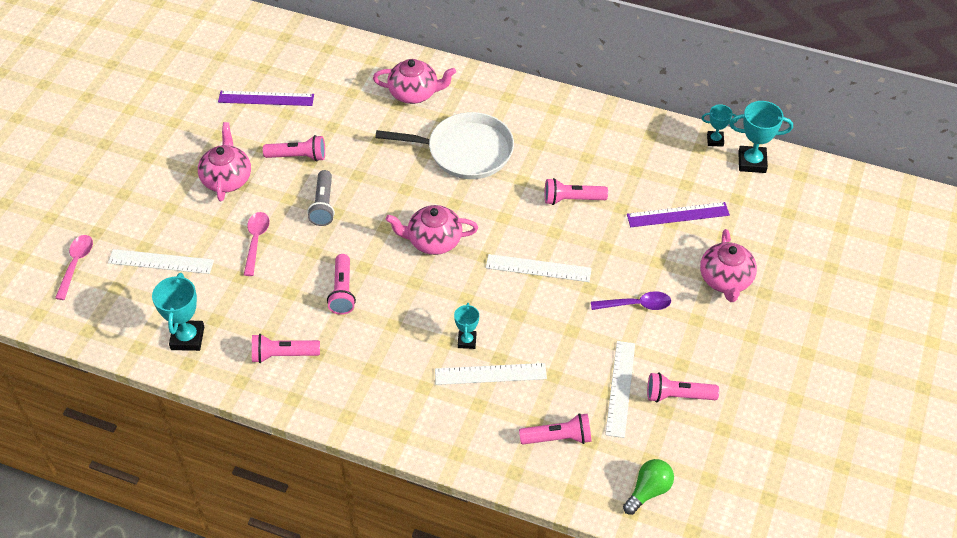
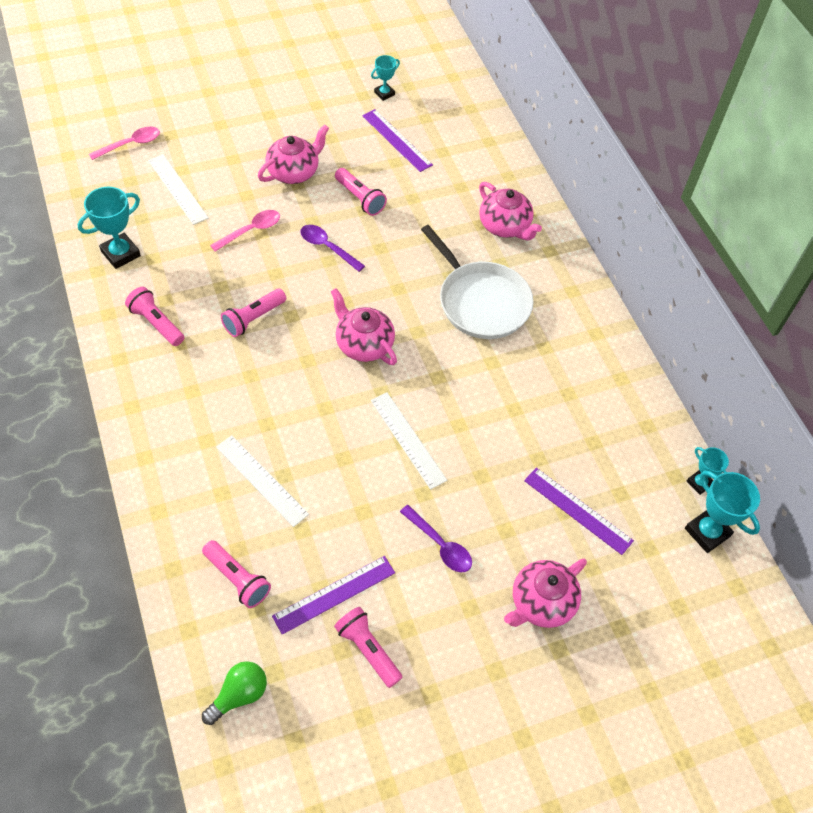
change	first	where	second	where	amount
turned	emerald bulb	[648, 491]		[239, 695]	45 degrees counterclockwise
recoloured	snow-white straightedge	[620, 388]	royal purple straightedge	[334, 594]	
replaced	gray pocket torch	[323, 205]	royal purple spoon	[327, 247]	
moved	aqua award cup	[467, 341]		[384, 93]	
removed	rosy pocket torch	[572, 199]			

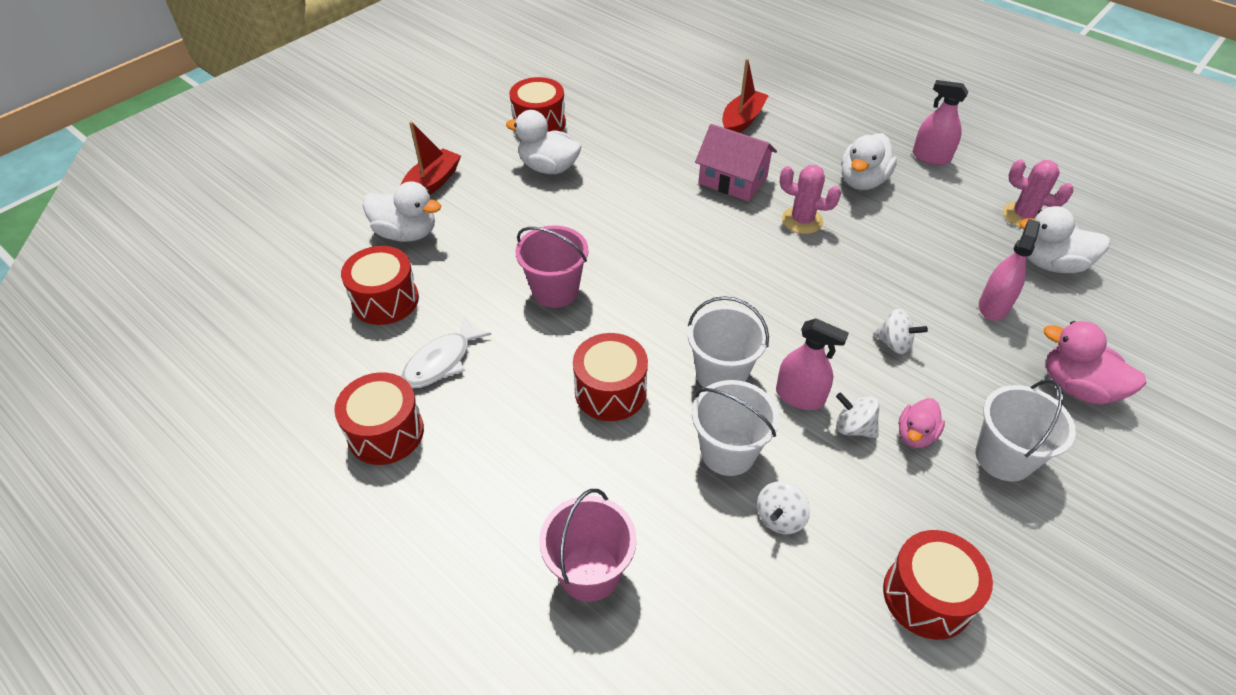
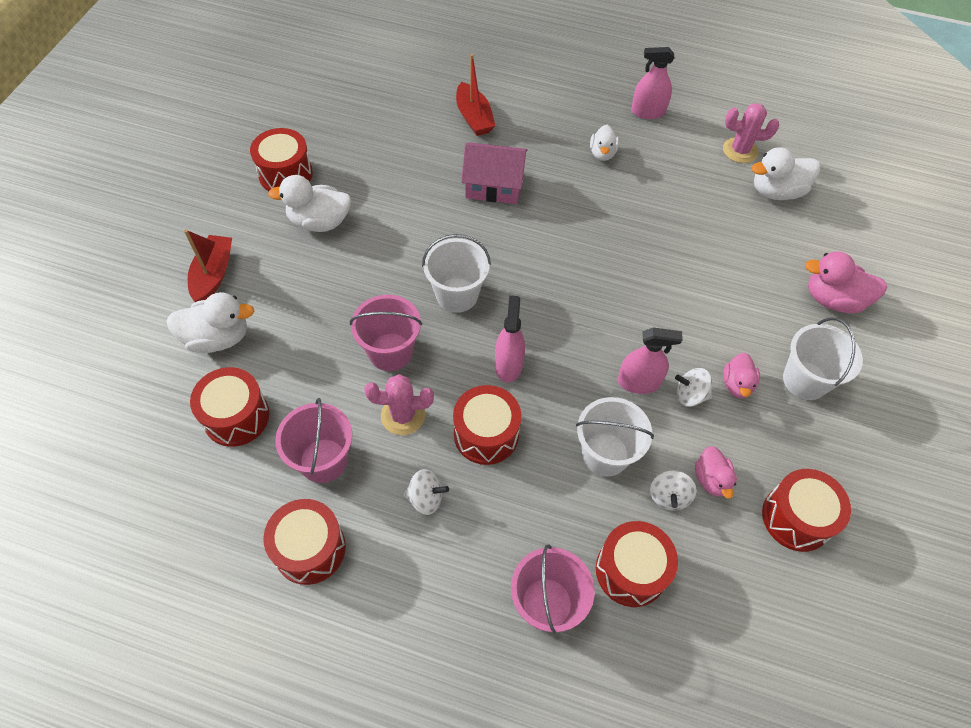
change	first	where	second	where	amount
replaced	snow-white fish figure	[441, 362]	rosy sand bucket	[323, 460]	
moved	rosy prickly plant	[802, 220]		[403, 415]	
moved	snow-white whirligig	[894, 343]		[426, 498]	
moved	snow-white sand bucket	[721, 374]		[457, 295]	
turned	scarlet sailboat	[742, 120]		[474, 117]	150 degrees clockwise
moved	rosy spray cleaner	[993, 306]		[508, 365]	
resized	snow-white duck	[862, 181]		[602, 153]	x0.62
added			scarlet toy drum	[631, 570]	
added			rosy duck	[711, 479]	

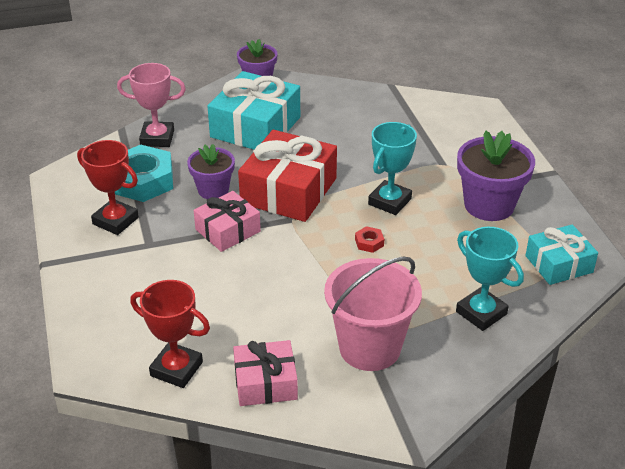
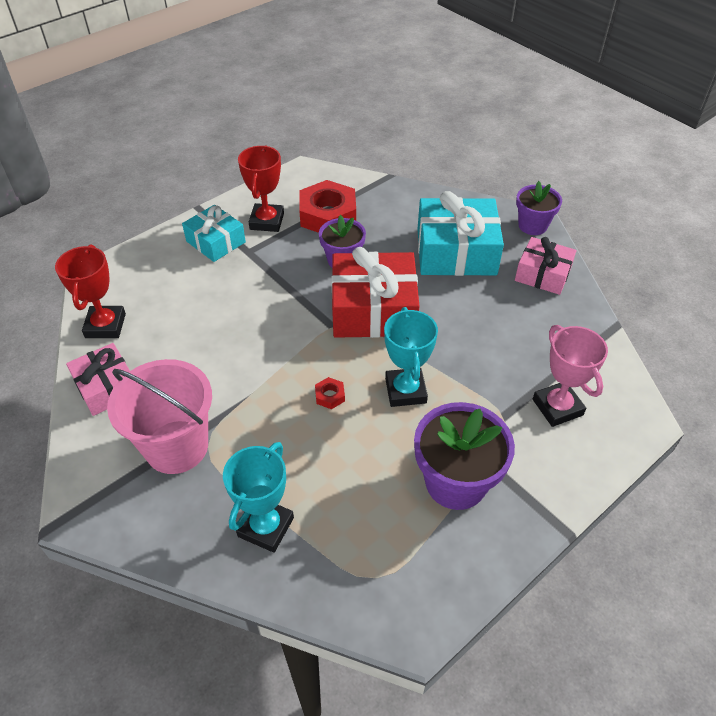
change	first	where	second	where	amount
moved	aqua wrapped gift	[559, 264]		[216, 242]	
recoloured	aqua hex nut	[143, 181]	scarlet hex nut	[328, 215]	
turned	aqua award cup	[389, 201]		[405, 391]	75 degrees clockwise
moved	rosy wrapped gift	[228, 230]		[543, 274]	
moved	rosy award cup	[157, 138]		[557, 407]	

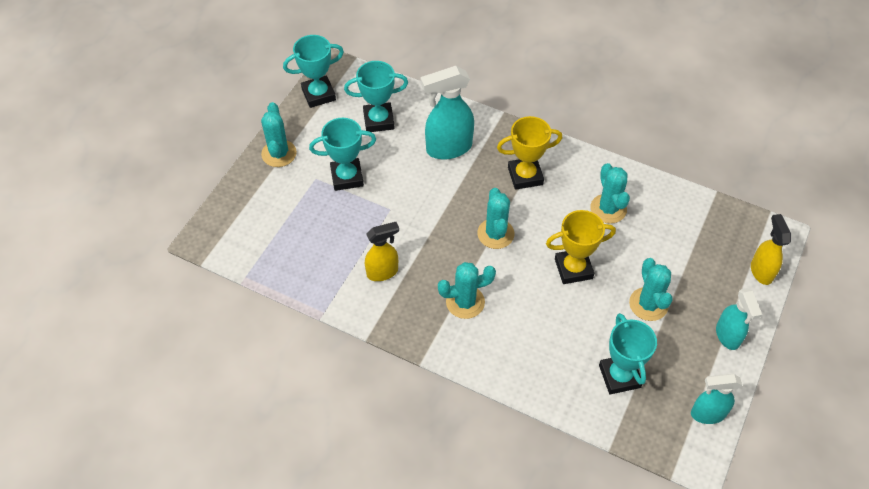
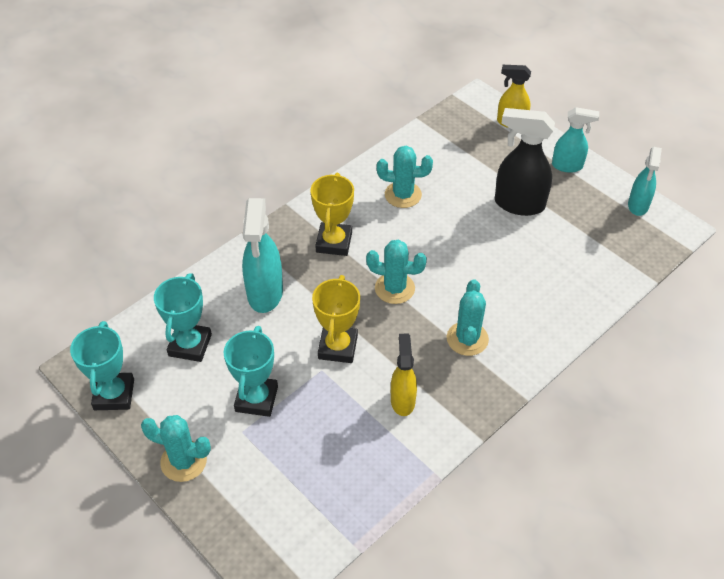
change	first	where	second	where	amount
moved	golden award cup	[573, 268]		[337, 347]	
replaced	aqua prickly plant	[648, 304]	black spray cleaner	[518, 204]	
removed	aqua award cup	[619, 376]			

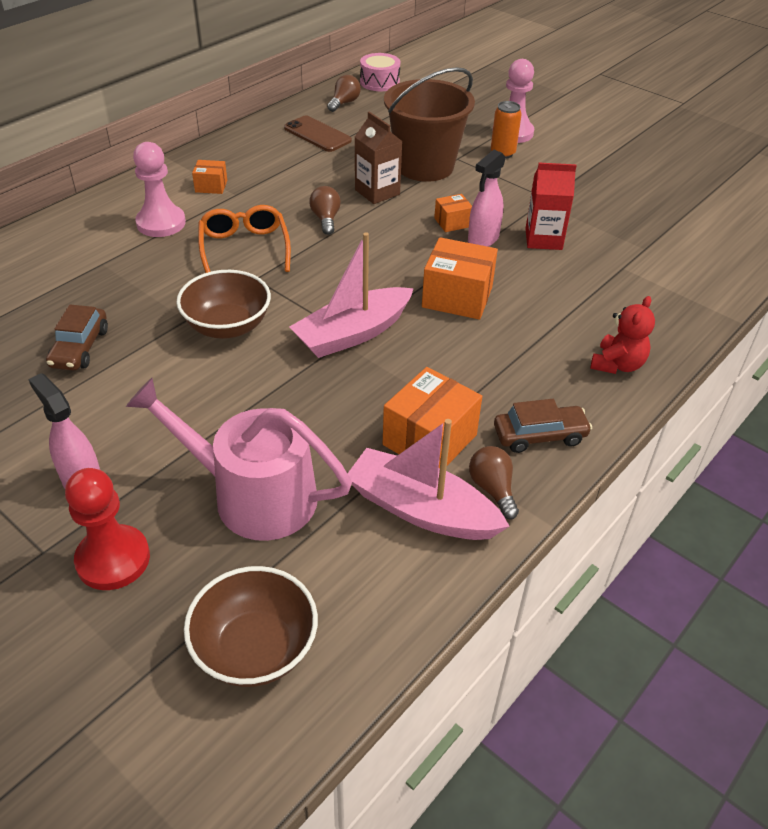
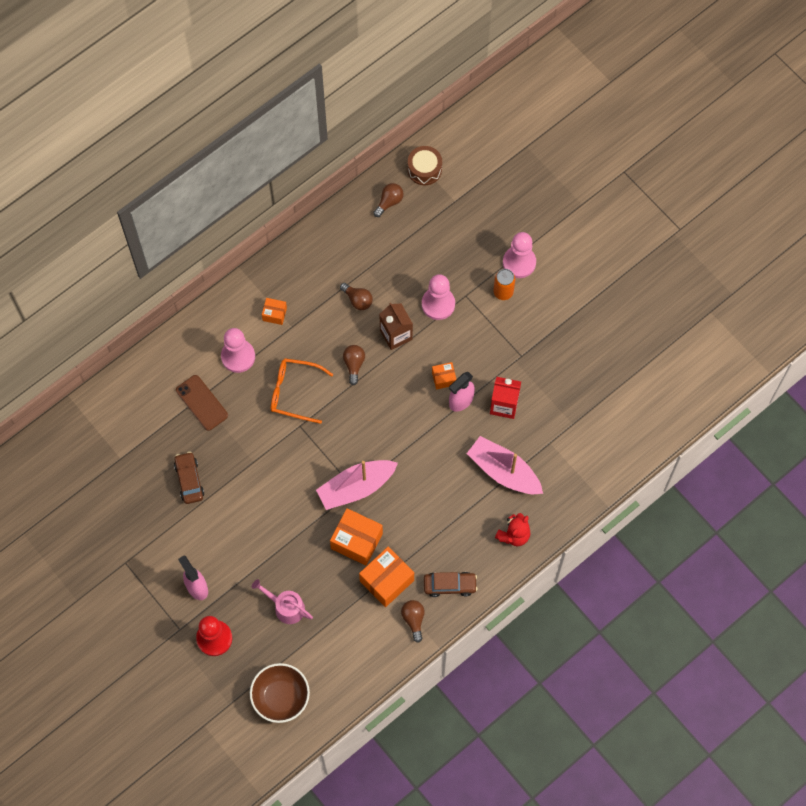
change	first	where	second	where	amount
turned	russet car	[80, 348]		[189, 480]	150 degrees clockwise
moved	russet mobile phone	[317, 134]		[202, 403]	
resized	rosy watering pot	[253, 495]		[286, 607]	x0.56
turned	orange-coloured eyeglasses	[244, 248]		[294, 392]	75 degrees counterclockwise
moved	orange-coloured box	[457, 297]		[356, 541]	
added			russet bulb	[357, 300]	
recoloured	rosy toy drum	[379, 82]	russet toy drum	[424, 169]	
replaced	russet sand bucket	[425, 166]	rosy chess pawn	[438, 304]	
moved	rosy sailboat	[421, 510]		[504, 471]	
removed	russet deep dish	[227, 326]			

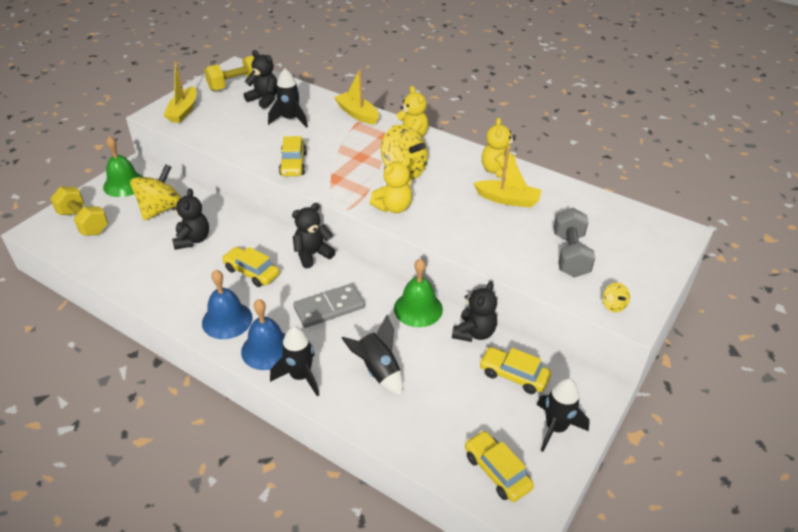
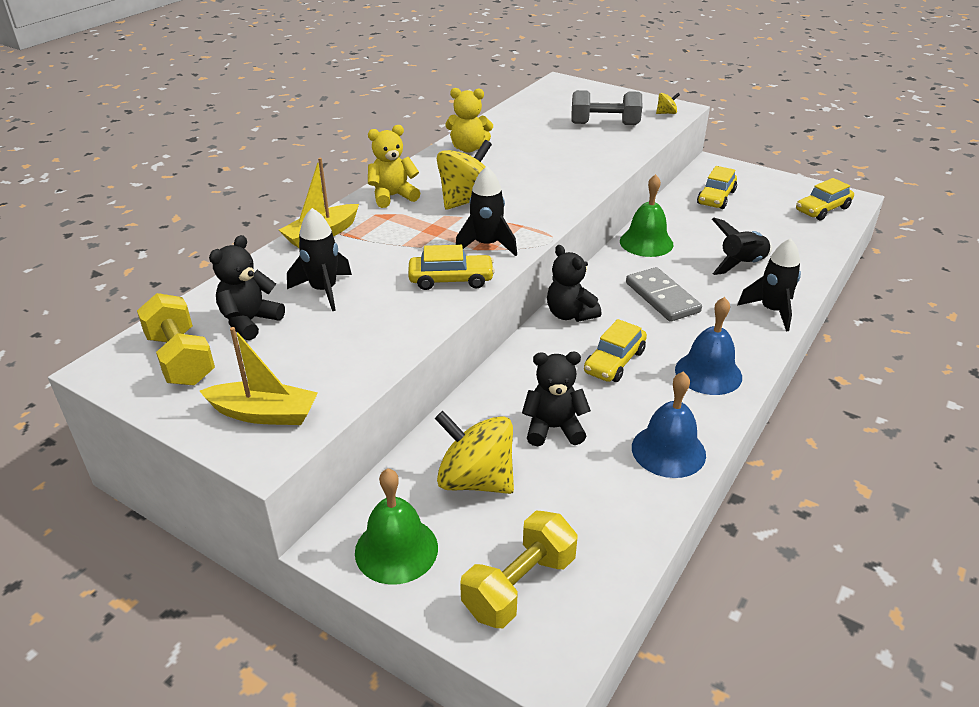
change	first	where	second	where	amount
moved	black rocket	[555, 428]		[486, 245]	
moved	cobalt school bell	[267, 349]		[668, 450]	
removed	golden teddy bear	[393, 207]			
removed	black teddy bear	[474, 332]			
removed	golden sailboat	[507, 199]			

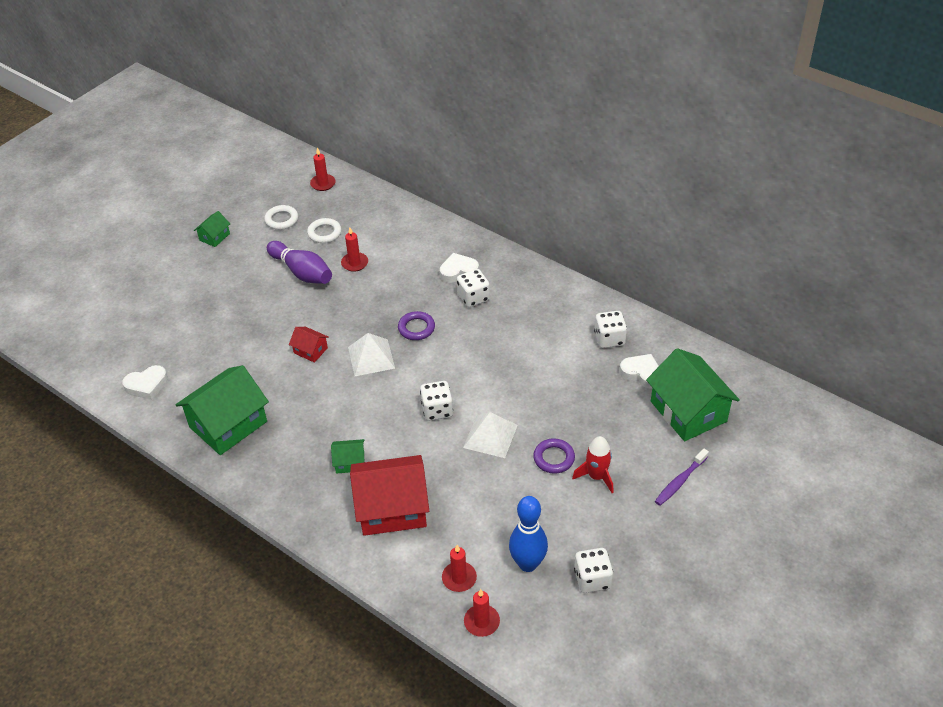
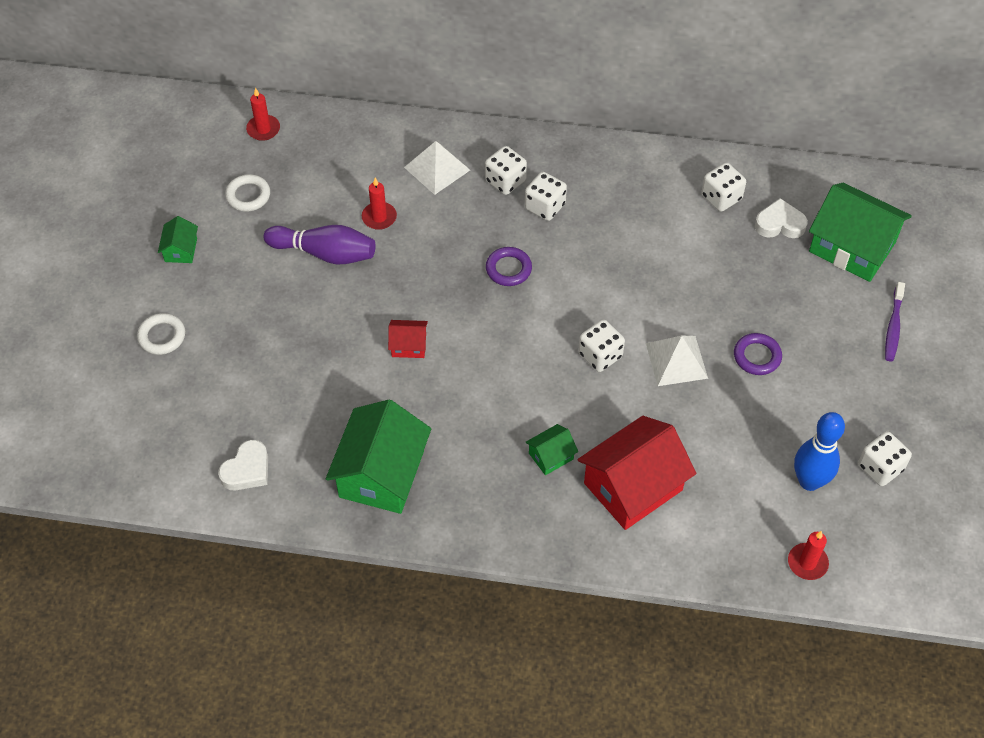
change	first	where	second	where	amount
moved	snow-white torus	[324, 233]		[162, 336]	
moved	snow-white pyramid	[371, 357]		[437, 168]	
replaced	snow-white love heart	[458, 271]	snow-white dice	[505, 181]	
removed	scarlet candle	[459, 578]			
removed	scarlet rocket	[596, 476]			

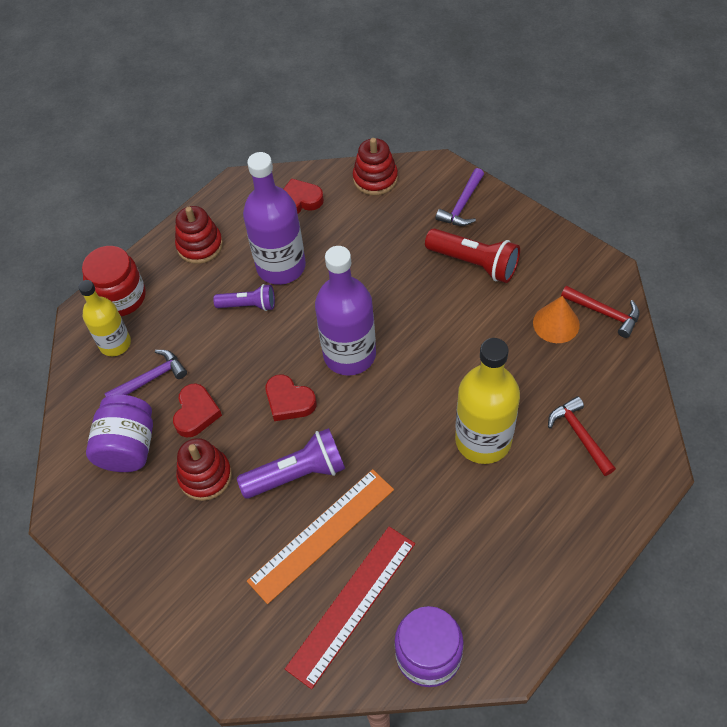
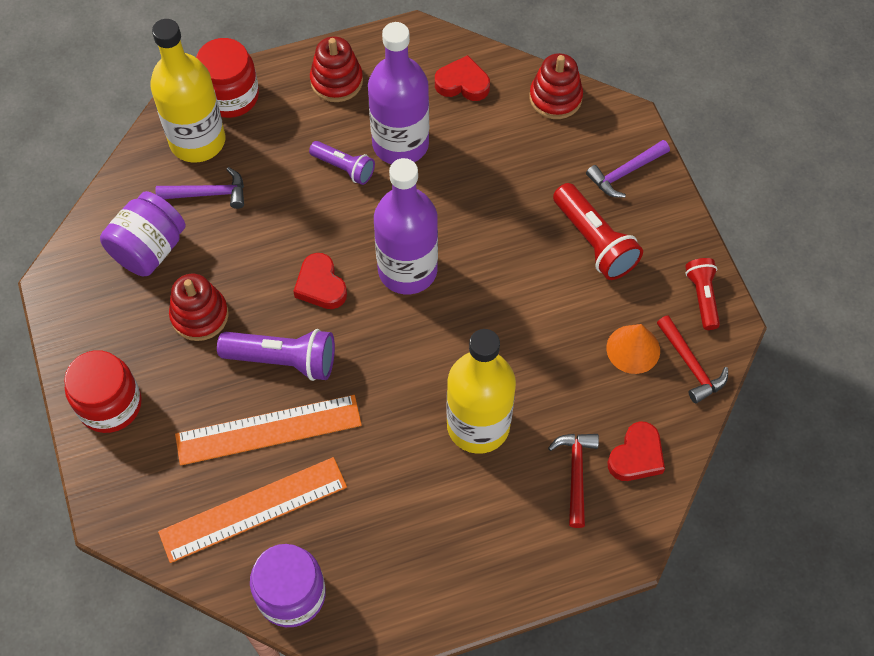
change	first	where	second	where	amount
added			scarlet jar	[110, 404]	
resized	golden bottle	[115, 343]		[197, 141]	x1.59
recoloured	scarlet straightedge	[352, 604]	orange-coloured straightedge	[253, 509]	
moved	scarlet love heart	[196, 413]		[636, 456]	
added			scarlet pocket torch	[702, 297]	

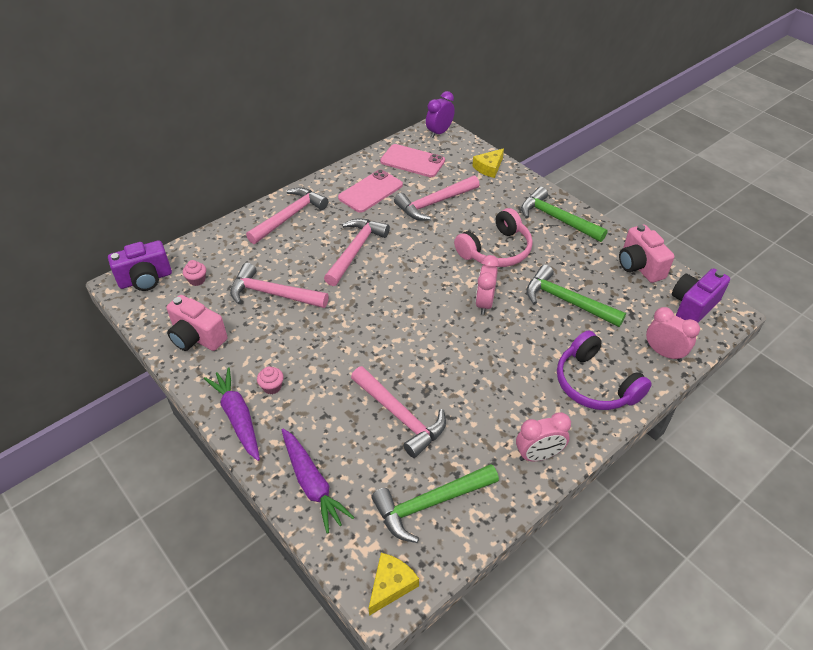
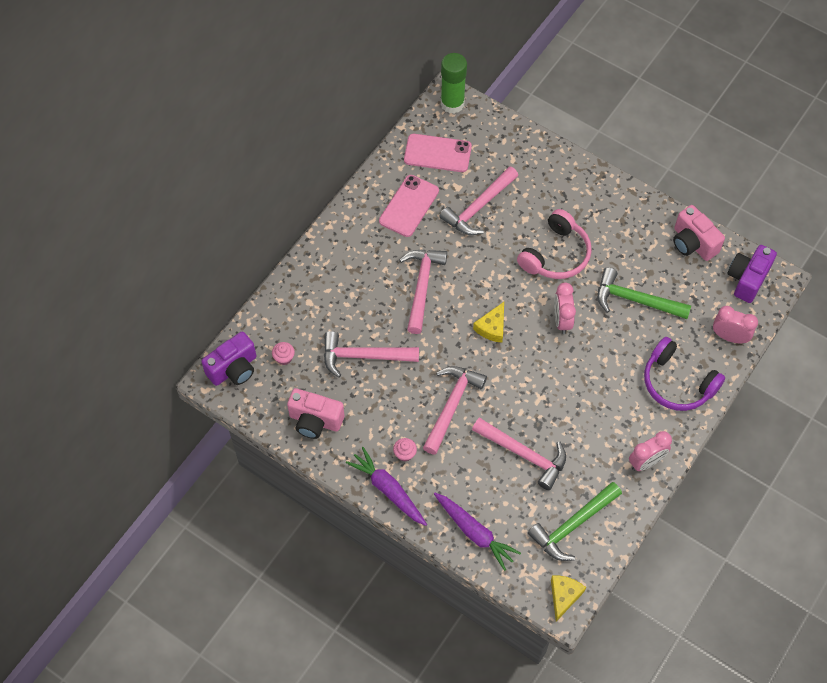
change	first	where	second	where	amount
moved	rosy carpenter's hammer	[289, 216]		[452, 405]	
replaced	royal purple alarm clock	[439, 132]	emerald stick of glue	[452, 104]	
moved	golden cheese wedge	[489, 168]		[492, 327]	
removed	emerald carpenter's hammer	[556, 219]			

